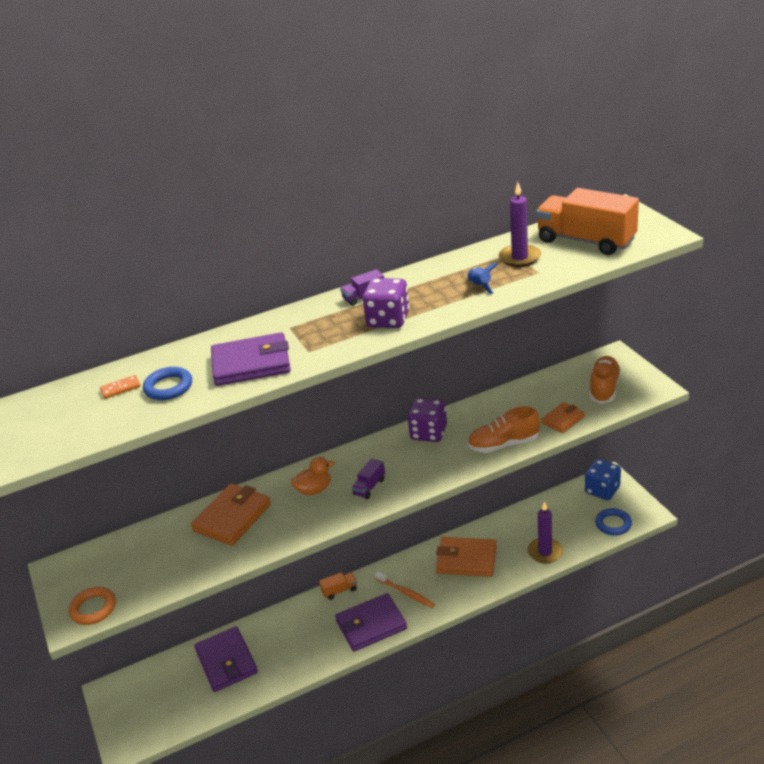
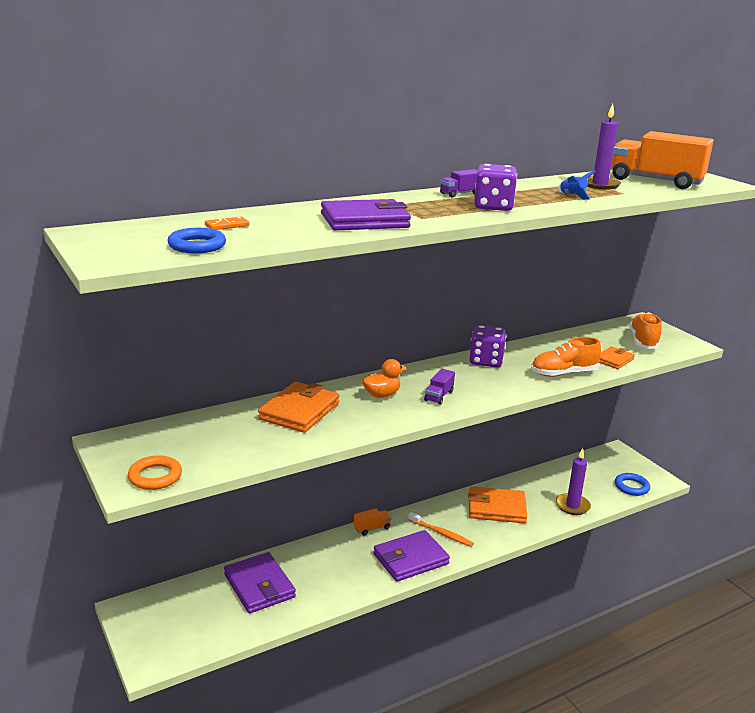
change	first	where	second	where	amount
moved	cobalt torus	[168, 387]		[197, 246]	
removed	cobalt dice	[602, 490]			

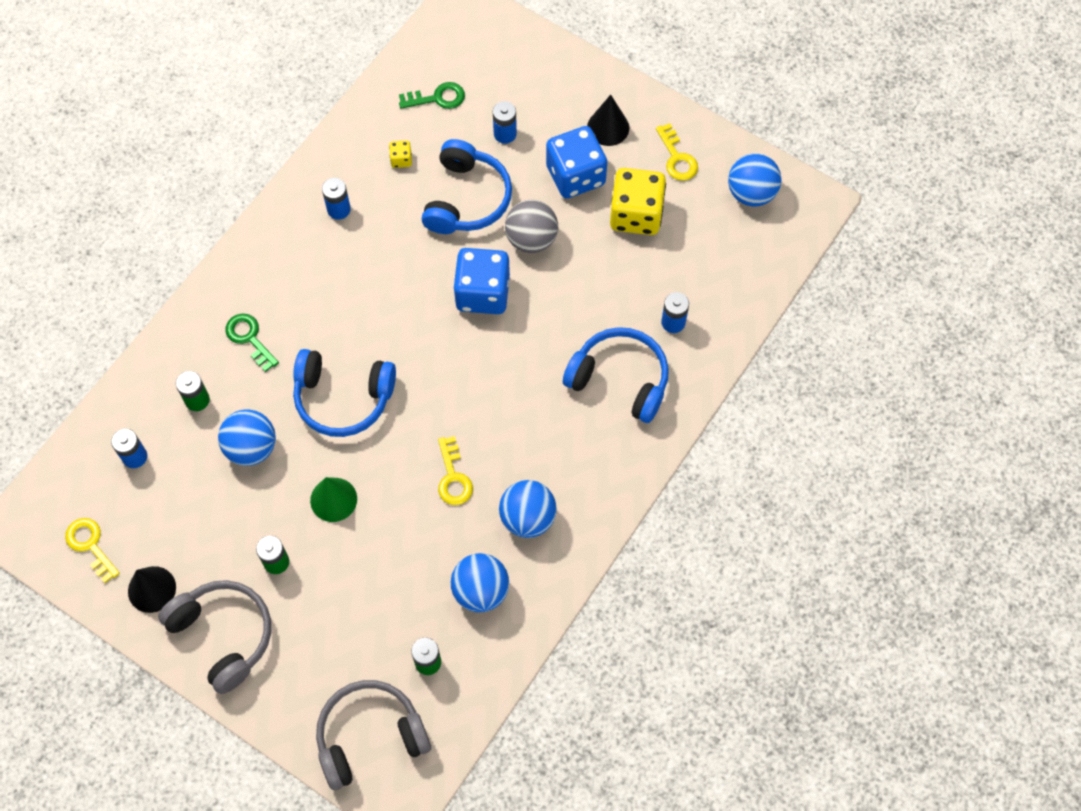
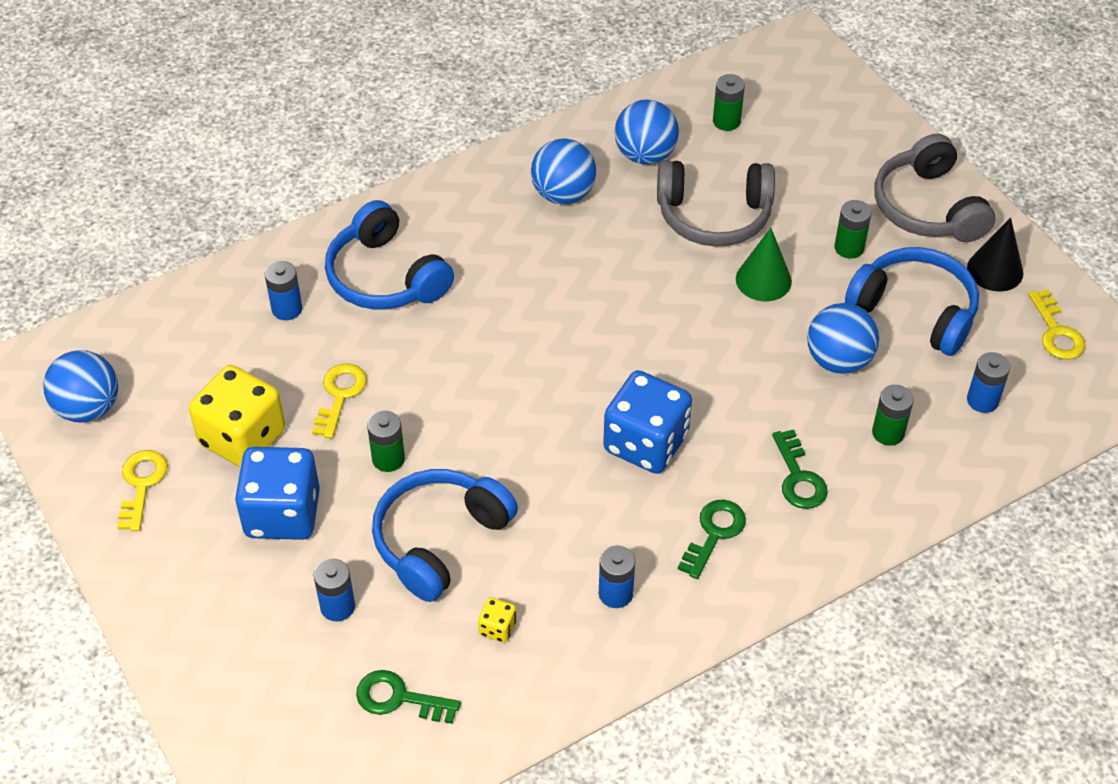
change	first	where	second	where	amount
moved	golden door key	[453, 477]		[340, 395]	
replaced	gray ball	[531, 239]	emerald power cell	[388, 459]	
moved	cobalt dice	[482, 293]		[646, 443]	
moved	gray over-ear headphones	[370, 736]		[714, 216]	
added			emerald door key	[714, 534]	
moved	cobalt over-ear headphones	[343, 398]		[915, 310]	
removed	black cone	[608, 127]			

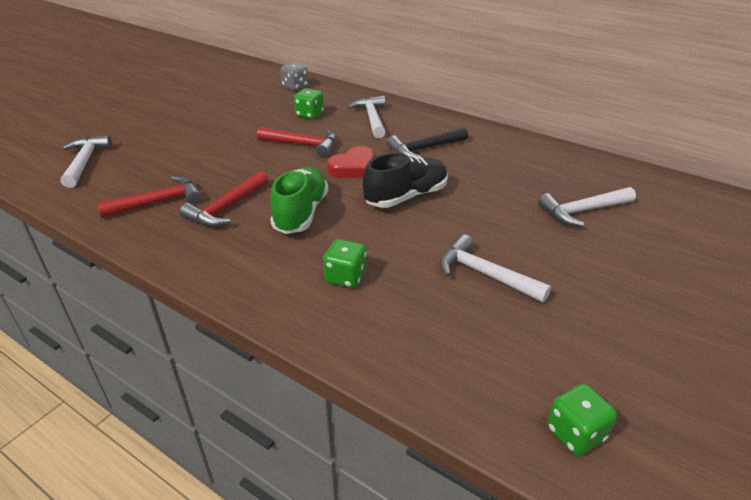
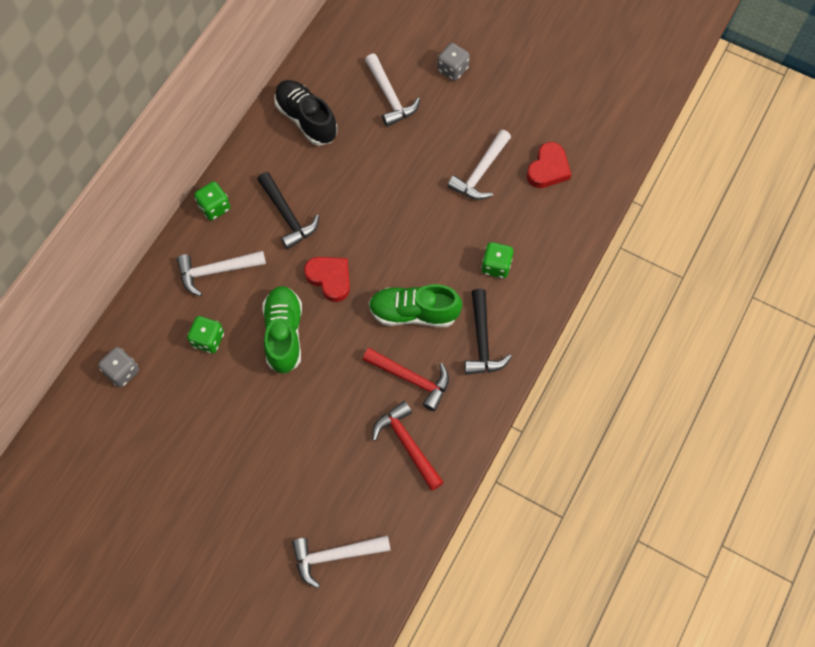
change	first	where	second	where	amount
moved	emerald dice	[575, 433]		[214, 207]	
replaced	scarlet carpenter's hammer	[303, 145]	emerald lace-up shoe	[284, 334]	
moved	black lace-up shoe	[406, 197]		[306, 119]	
added			gray dice	[452, 69]	
added			black carpenter's hammer	[482, 341]	
added			scarlet love heart	[548, 169]	

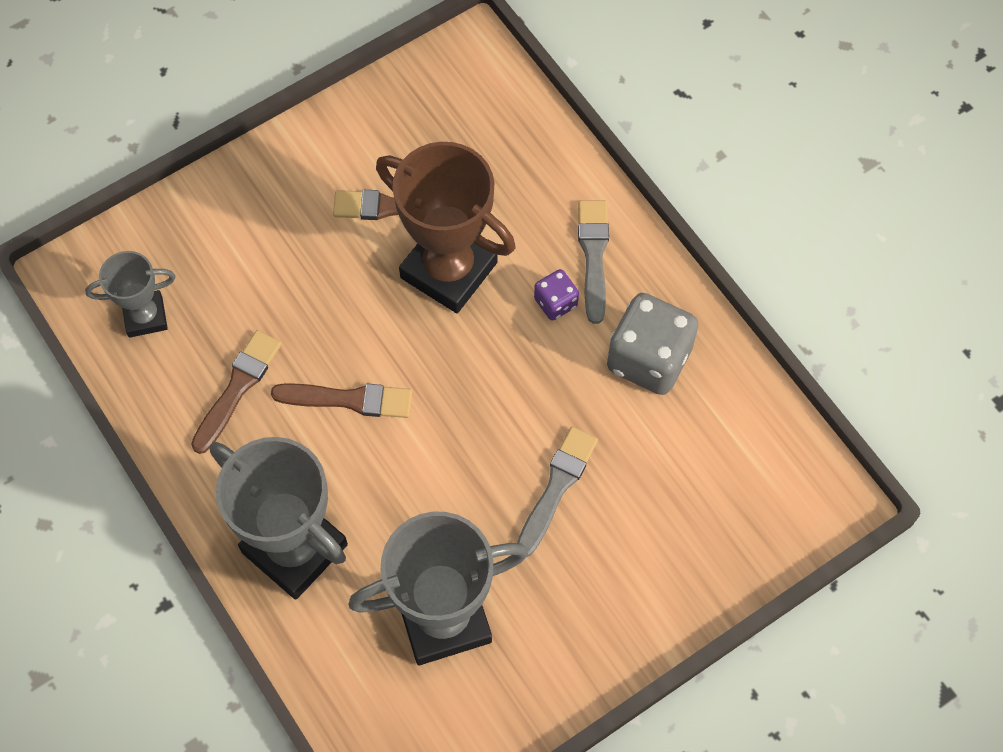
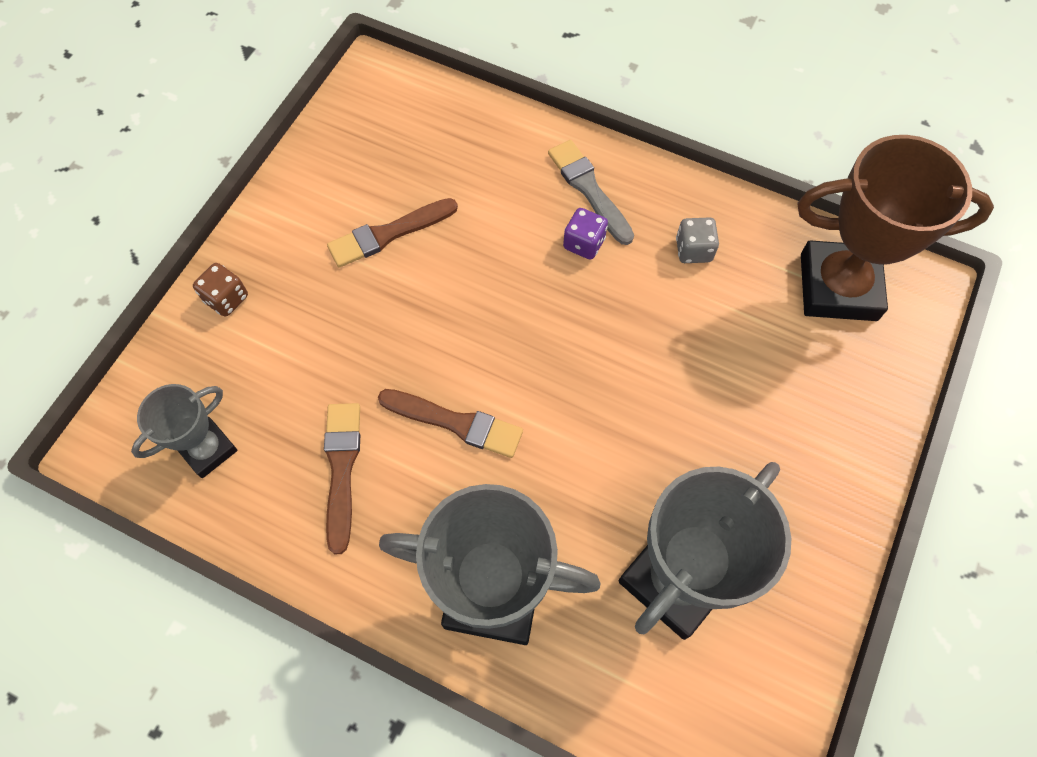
change	first	where	second	where	amount
added			russet dice	[226, 299]	
turned	russet brush	[349, 399]		[456, 423]	45 degrees clockwise
resized	gray dice	[649, 359]		[693, 250]	x0.50
moved	russet award cup	[449, 270]		[838, 287]	
removed	gray brush	[556, 487]			

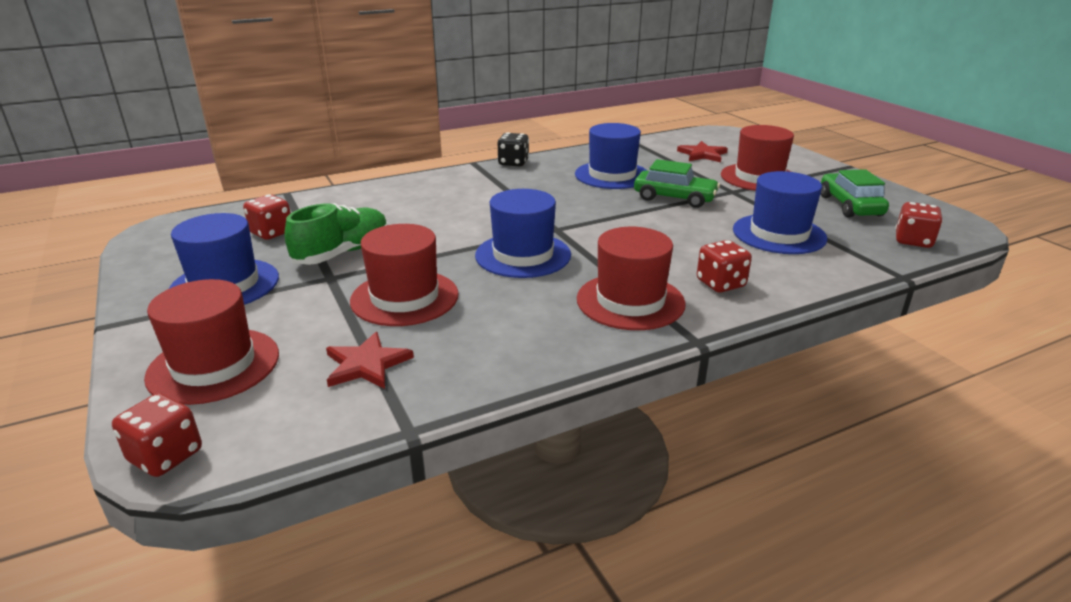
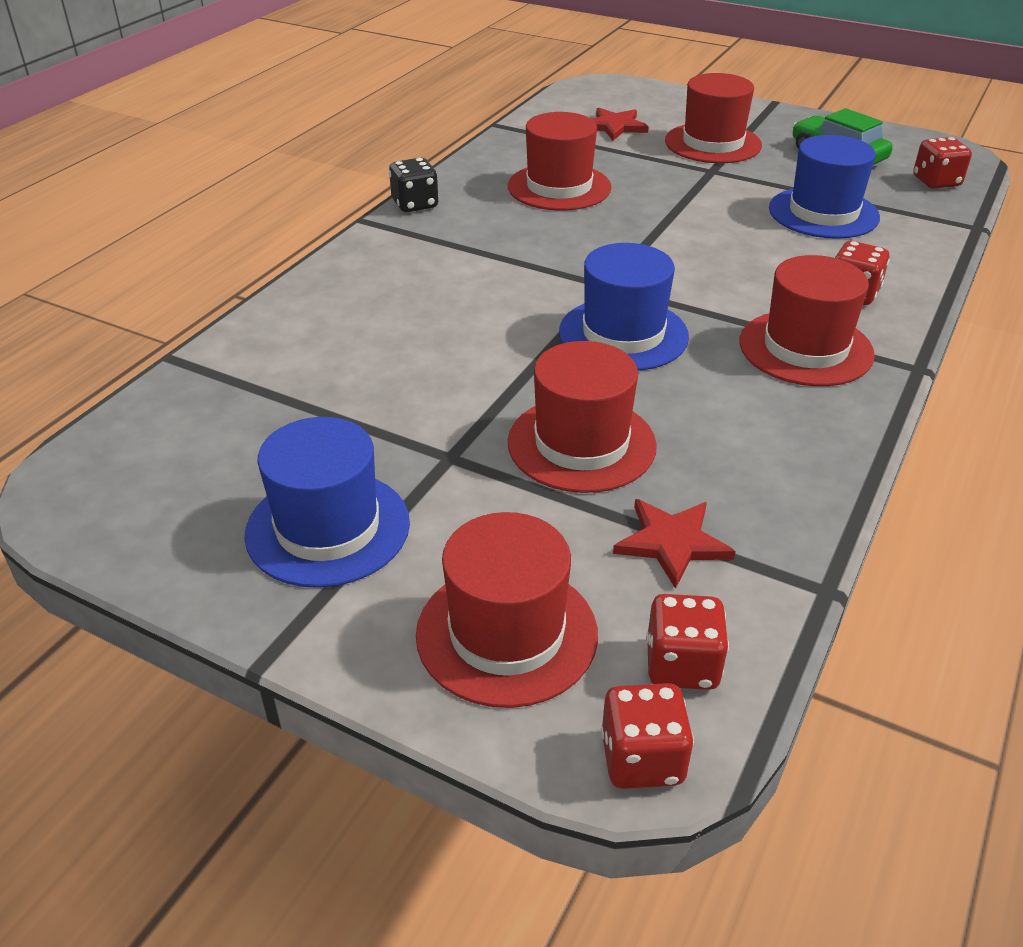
change	first	where	second	where	amount
recoloured	cobalt tall hat	[612, 175]	scarlet tall hat	[559, 187]	
moved	scarlet dice	[272, 233]		[682, 665]	
removed	emerald lace-up shoe	[343, 253]			
removed	emerald car	[674, 198]			

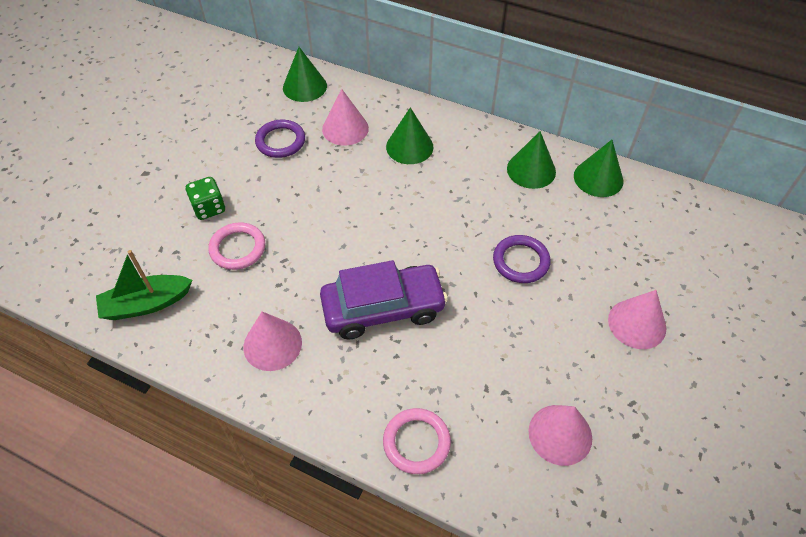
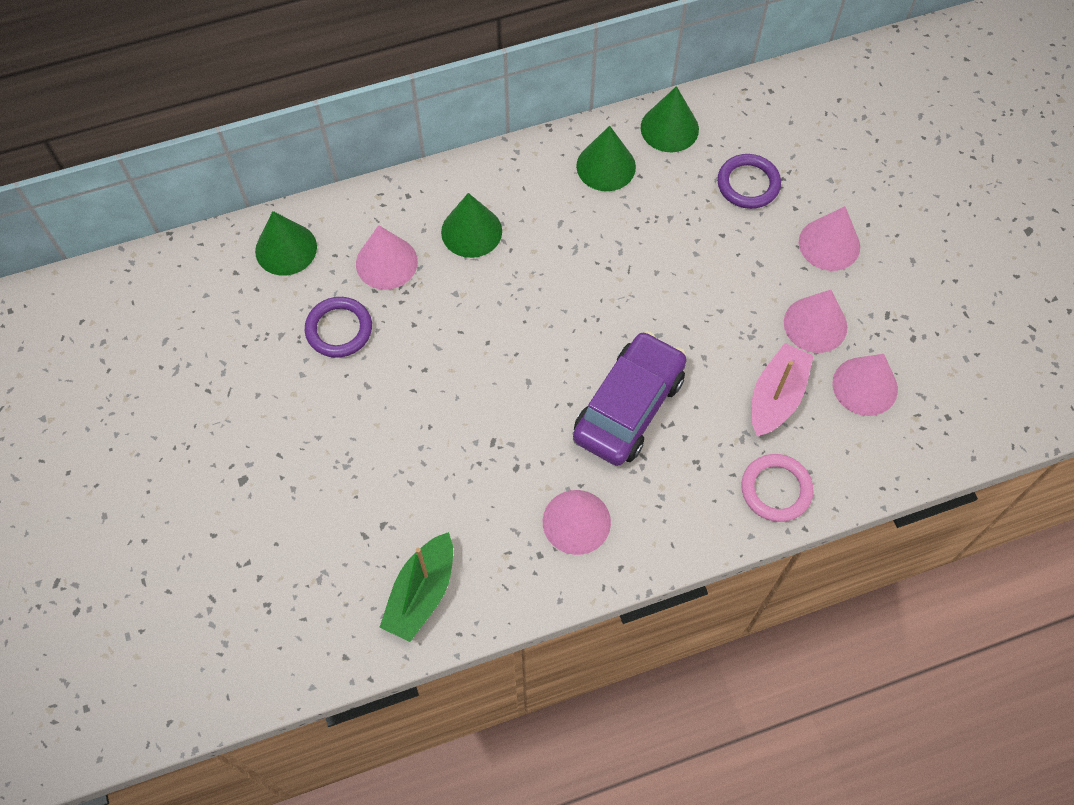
change	first	where	second	where	amount
moved	royal purple torus	[521, 261]		[748, 184]	
added			rosy sailboat	[776, 397]	
added			rosy cone	[815, 324]	
removed	emerald dice	[209, 208]			
removed	rosy torus	[238, 248]			

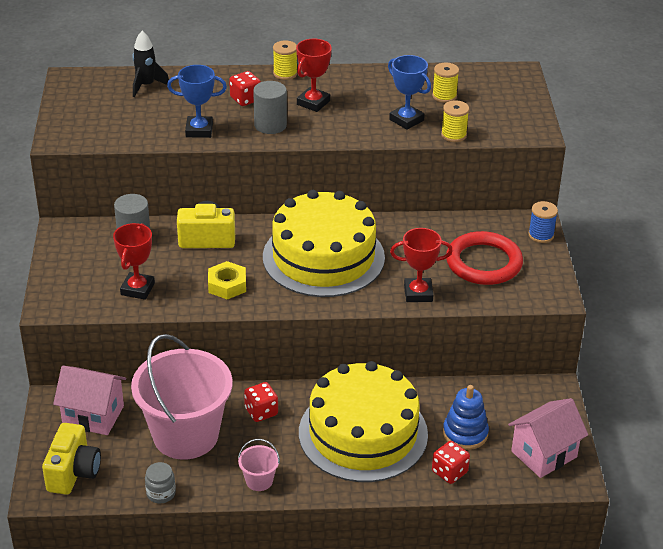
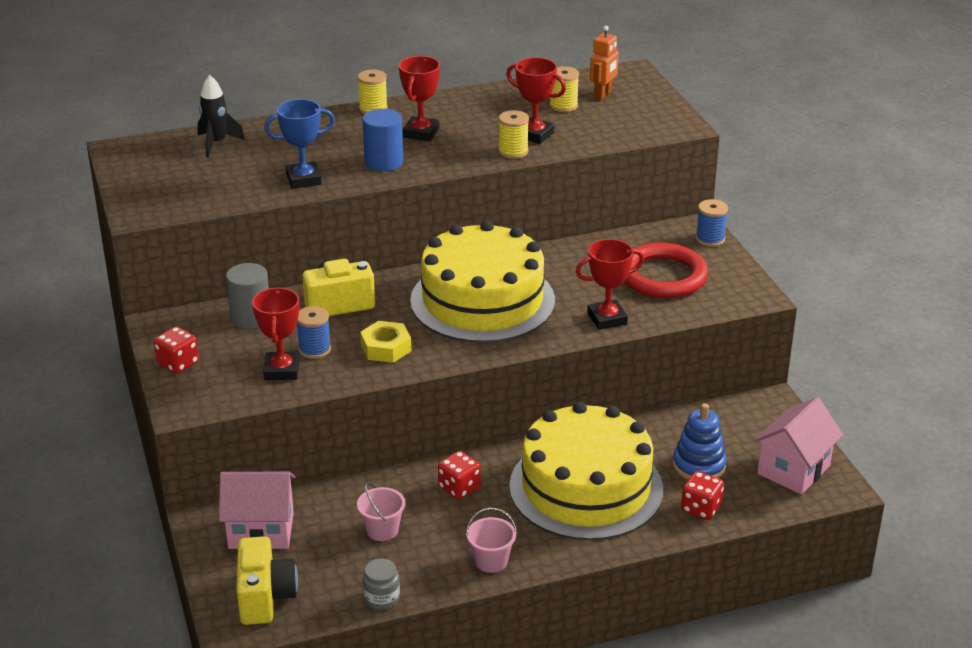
change	first	where	second	where	amount
moved	scarlet dice	[245, 99]		[178, 363]	
added			cobalt spool	[314, 349]	
resized	rosy sand bucket	[185, 435]		[382, 530]	x0.40
recoloured	gray cylinder	[270, 125]	cobalt cylinder	[384, 162]	
moved	golden spool	[453, 135]		[513, 151]	
recoloured	cobalt award cup	[406, 120]	scarlet award cup	[534, 135]	
added			orange-coloured toy robot	[603, 95]	

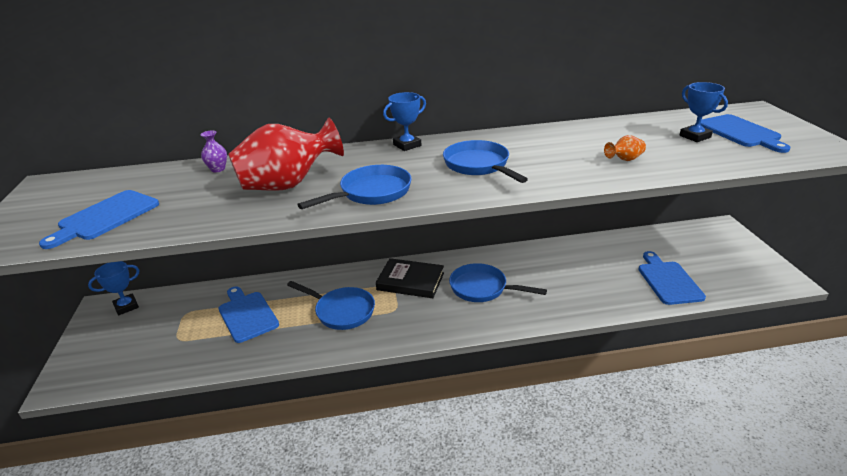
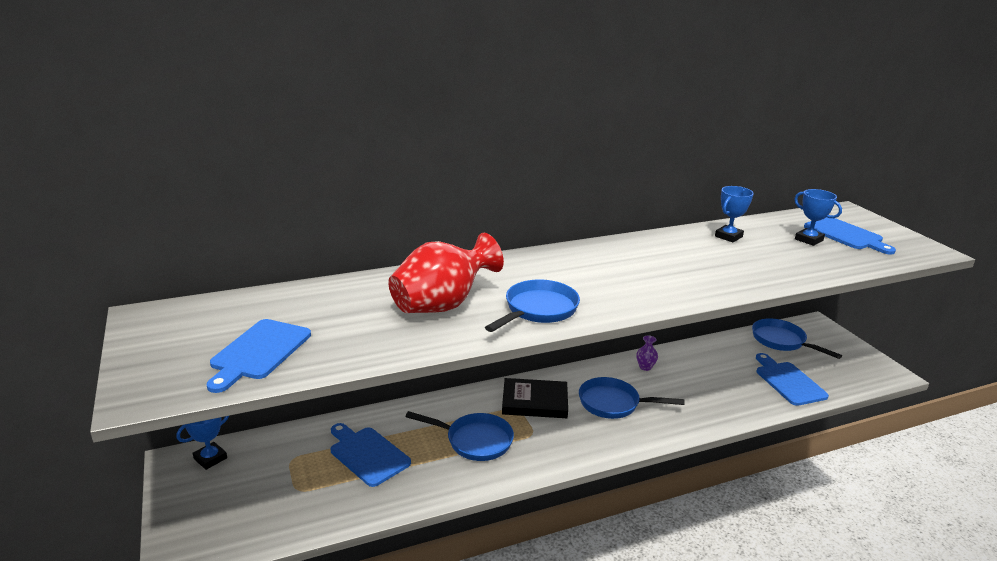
change	first	where	second	where	amount
moved	royal purple tall vase	[218, 169]		[645, 367]	
moved	cobalt award cup	[407, 145]		[728, 236]	
moved	cobalt pan	[478, 165]		[781, 341]	
removed	orange-coloured tall vase	[624, 160]			

